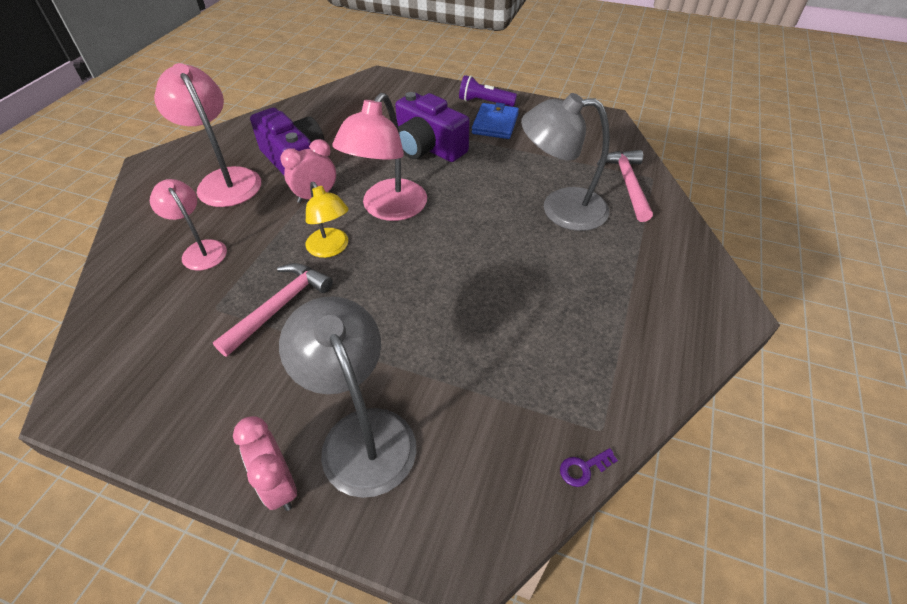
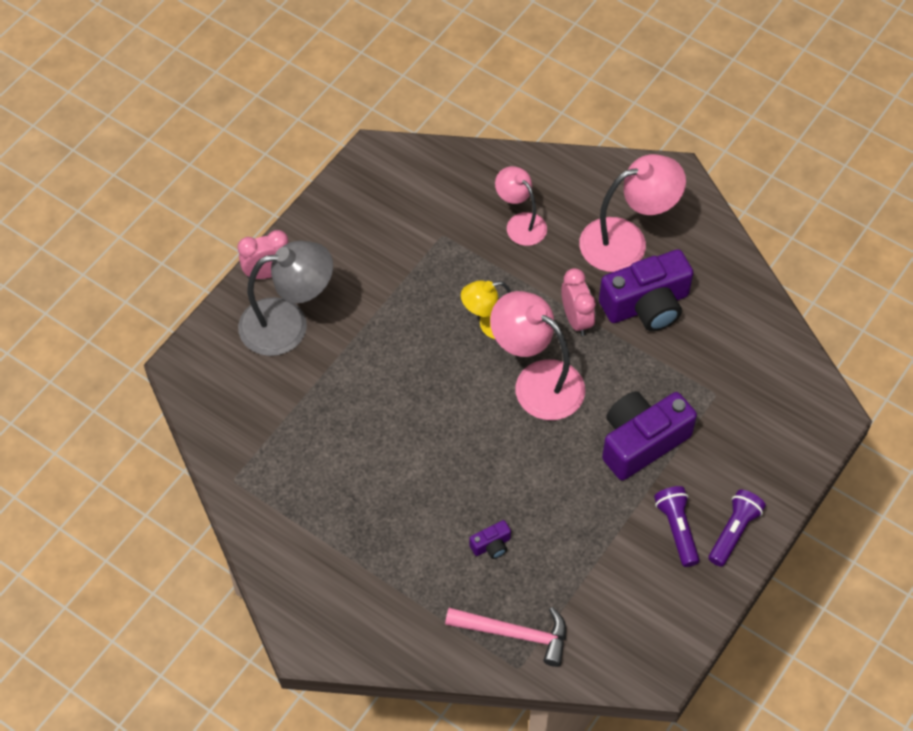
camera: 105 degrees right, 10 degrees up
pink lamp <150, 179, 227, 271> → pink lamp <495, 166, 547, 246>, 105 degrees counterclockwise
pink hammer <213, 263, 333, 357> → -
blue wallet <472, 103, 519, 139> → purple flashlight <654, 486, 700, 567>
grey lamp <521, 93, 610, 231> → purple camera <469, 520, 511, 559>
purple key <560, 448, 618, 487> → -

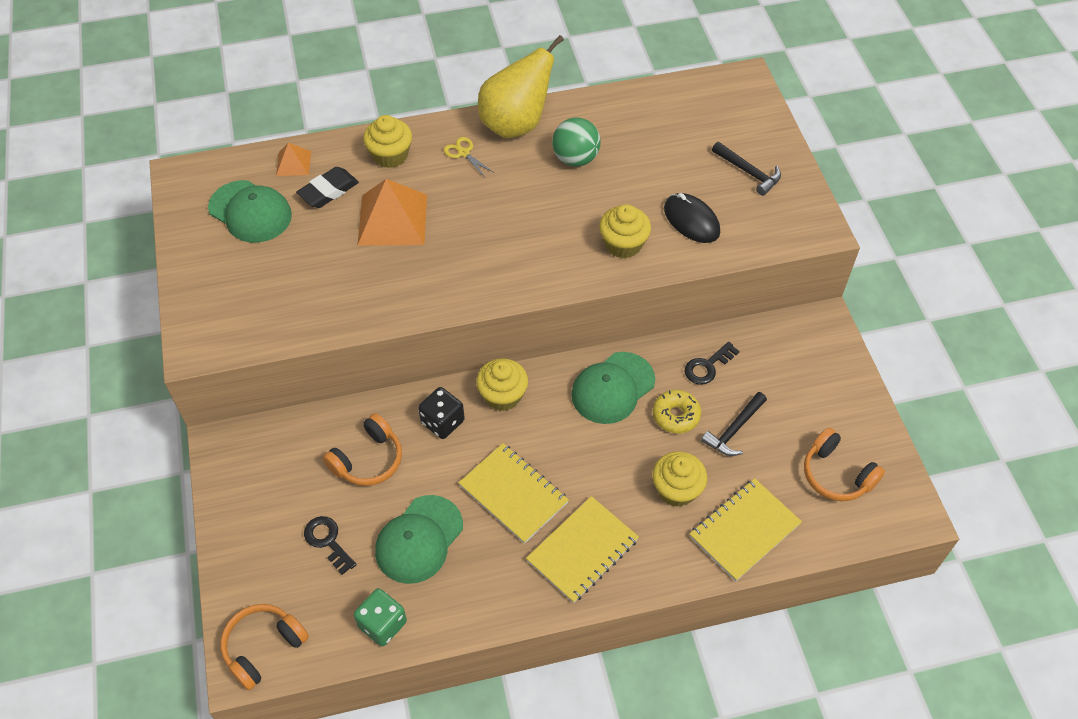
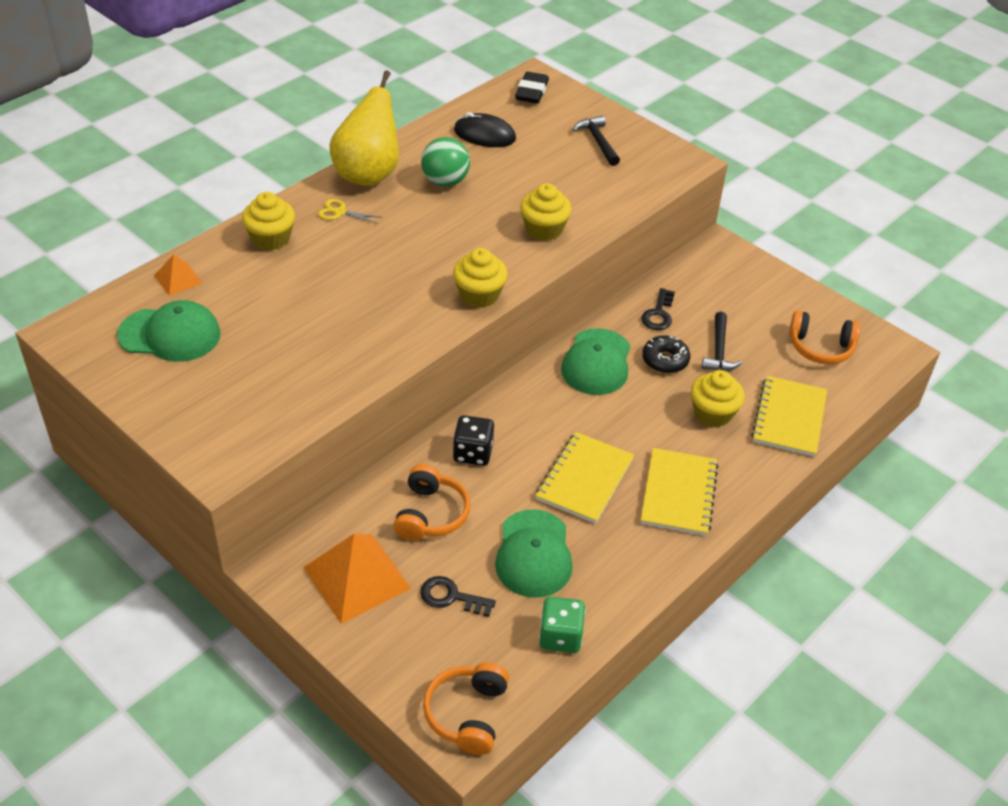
camera: 35 degrees left, 10 degrees down
black eraser <296, 167, 359, 208> → black eraser <515, 72, 549, 103>, relocated
orange pyramid <357, 179, 427, 246> → orange pyramid <303, 534, 412, 624>, relocated
yellow notebook <458, 443, 569, 544> → yellow notebook <536, 432, 634, 524>, 75 degrees counterclockwise
yellow cupcake <476, 358, 528, 411> → yellow cupcake <453, 248, 508, 308>, relocated
yellow donut <652, 390, 701, 433> → black donut <642, 335, 690, 373>
black mouse <664, 193, 720, 243> → black mouse <454, 112, 516, 147>, relocated
black hammer <712, 142, 781, 196> → black hammer <573, 115, 620, 166>, 120 degrees counterclockwise

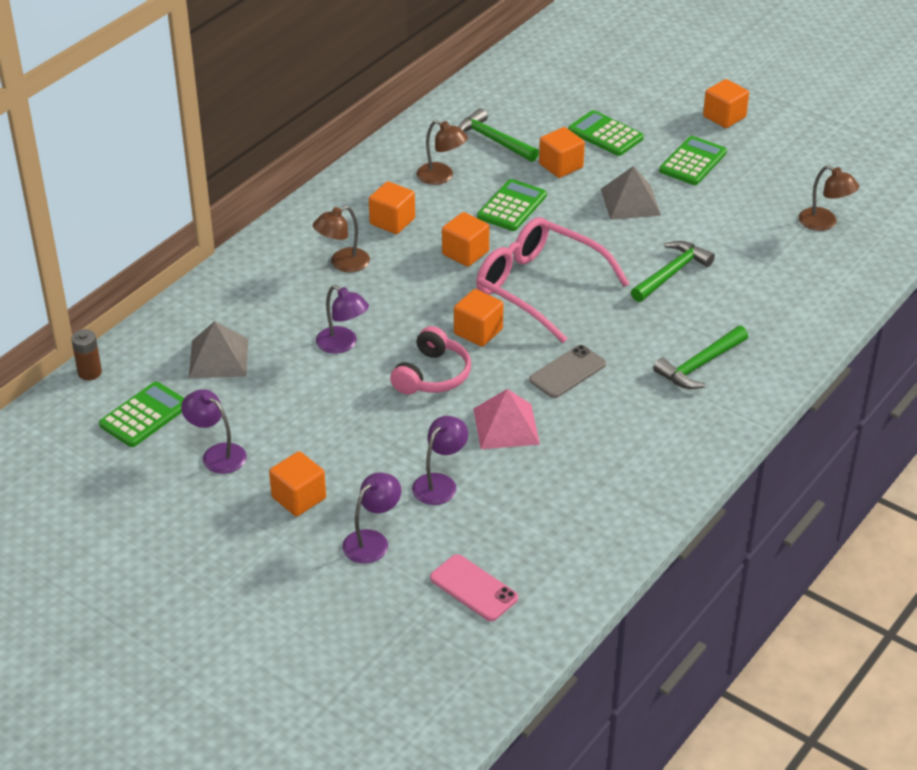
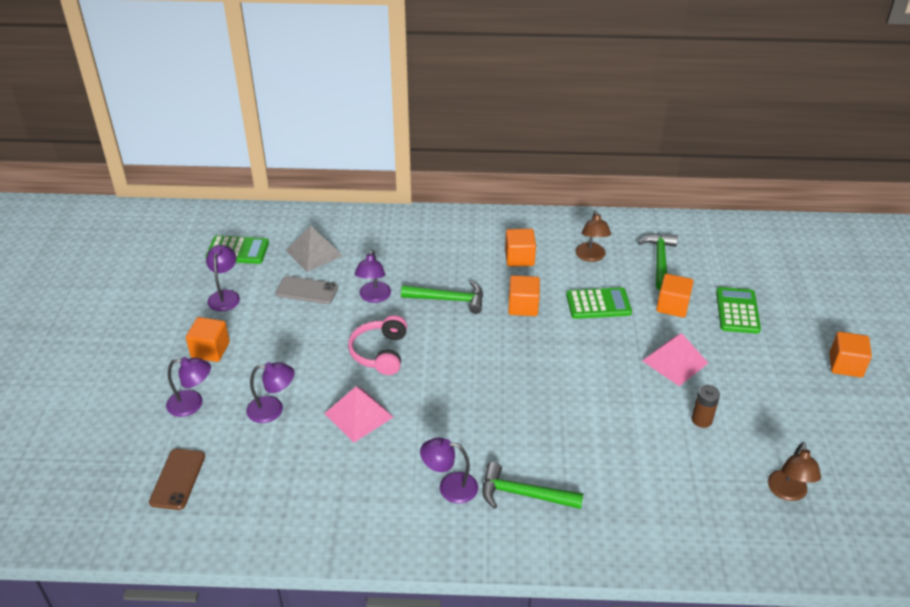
camera: 55 degrees right, 0 degrees up
brown battery <71, 329, 102, 380> → brown battery <692, 385, 720, 428>, relocated
brown lamp <313, 206, 370, 272> → -
pink headphones <390, 326, 471, 395> → pink headphones <348, 315, 407, 375>, 105 degrees clockwise
pink phone <430, 554, 518, 621> → brown phone <149, 449, 205, 510>
orange cube <454, 289, 503, 347> → -
pink glasses <476, 217, 630, 343> → -
grey phone <529, 345, 606, 398> → grey phone <275, 276, 338, 304>, relocated
grey pyramid <601, 166, 661, 220> → pink pyramid <642, 333, 708, 386>
green hammer <631, 241, 715, 302> → green hammer <401, 281, 483, 314>, relocated
green calculator <659, 136, 727, 185> → -
- → purple lamp <420, 438, 478, 504>

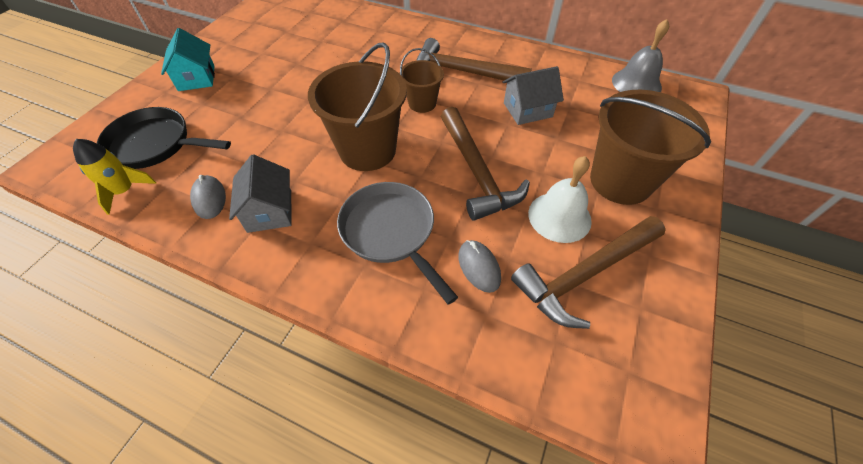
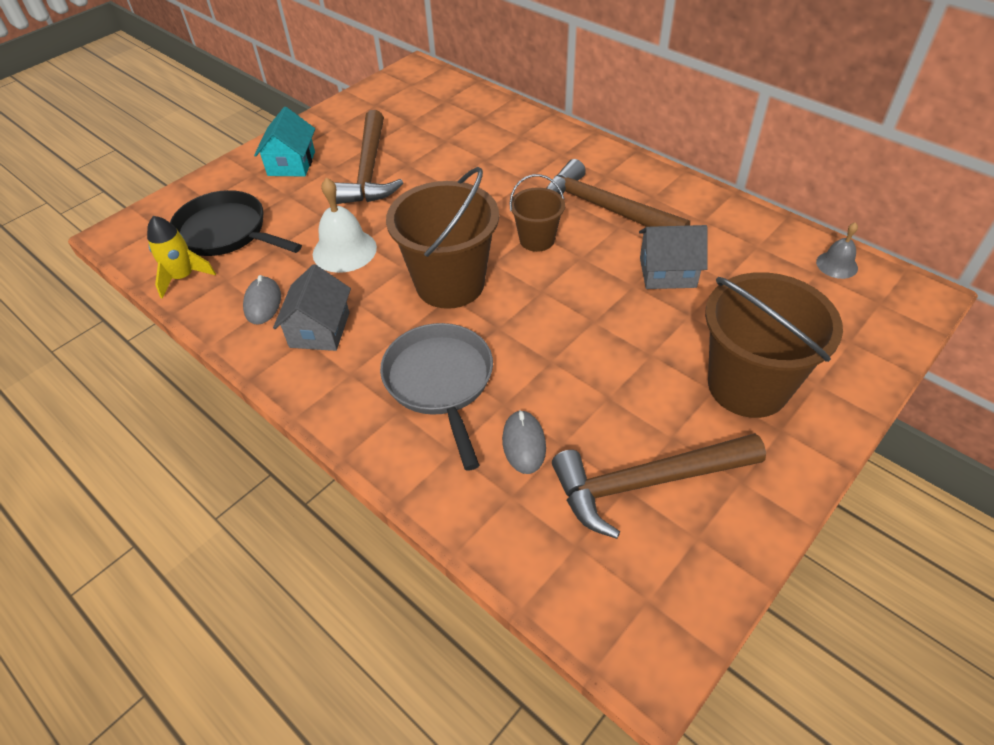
camera: 20 degrees right, 5 degrees down
brown hammer <441, 107, 530, 221> → brown hammer <334, 110, 403, 204>, relocated
white bell <528, 156, 592, 243> → white bell <313, 178, 377, 273>, relocated
grey bell <612, 19, 669, 92> → grey bell <816, 222, 858, 279>, x0.59

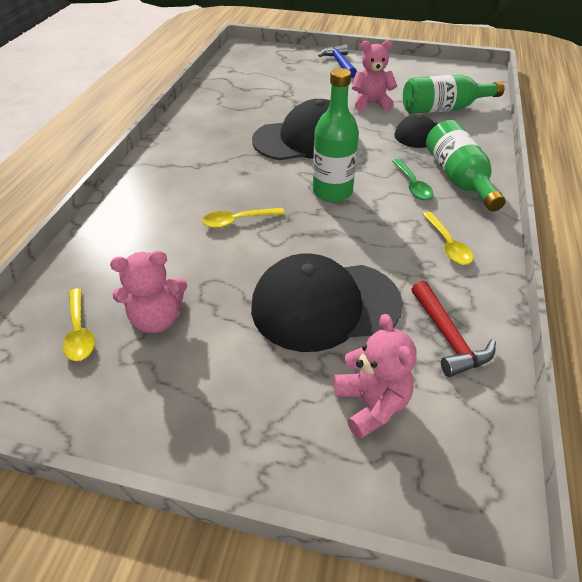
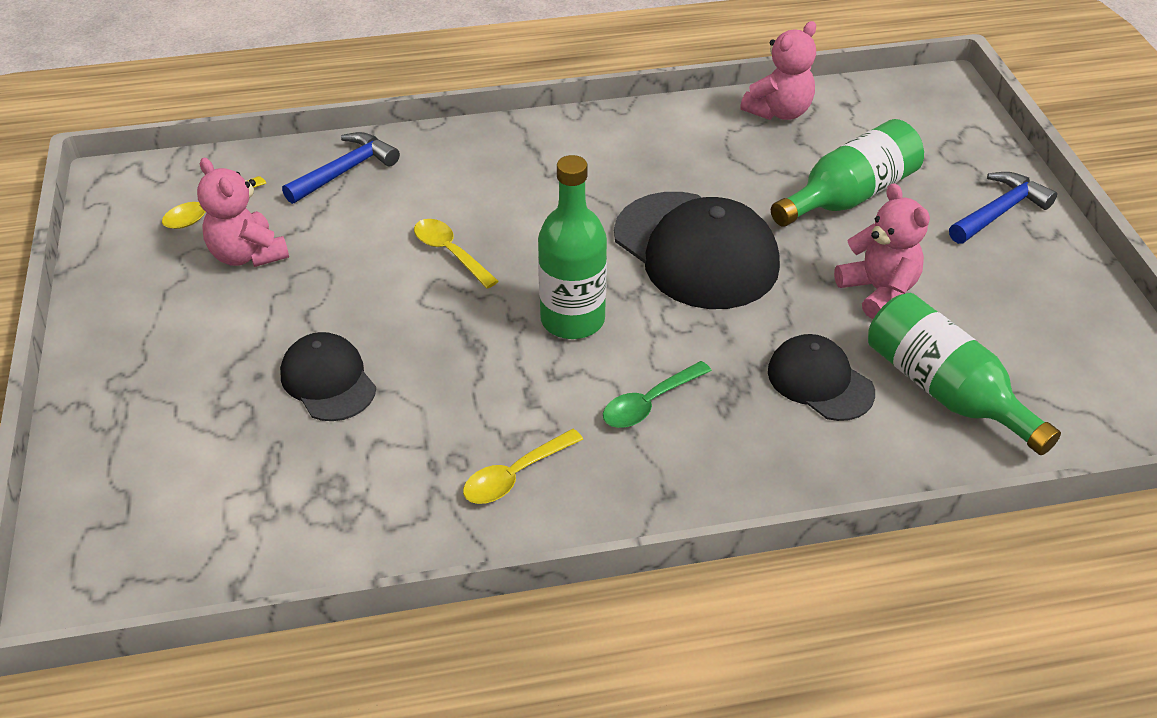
camera: 65 degrees right, 0 degrees up
black cap <251, 254, 403, 352> → black cap <280, 332, 376, 421>, x0.56
pink teddy bear <334, 314, 417, 439> → pink teddy bear <740, 21, 816, 120>, relocated
red hammer <411, 281, 496, 377> → -
green bottle <426, 120, 506, 212> → green bottle <771, 119, 924, 227>, relocated
- → blue hammer <282, 132, 400, 204>

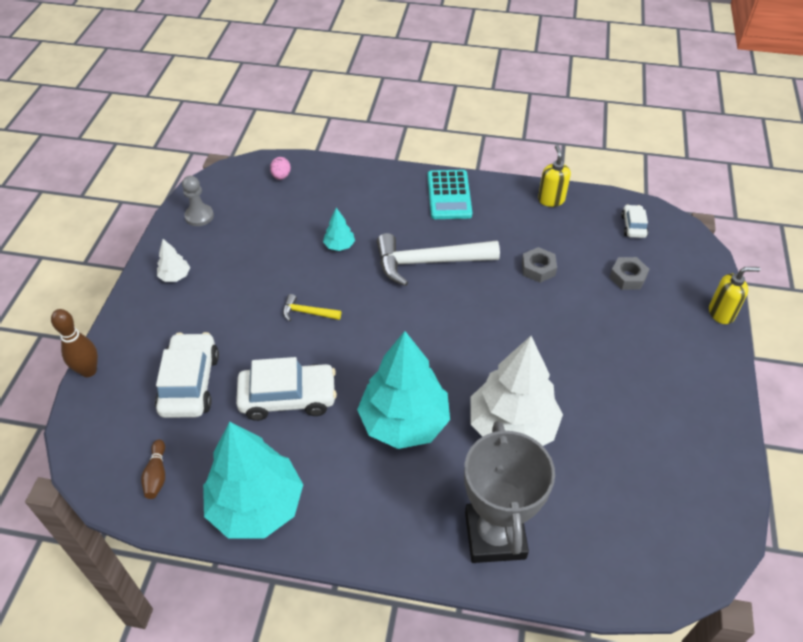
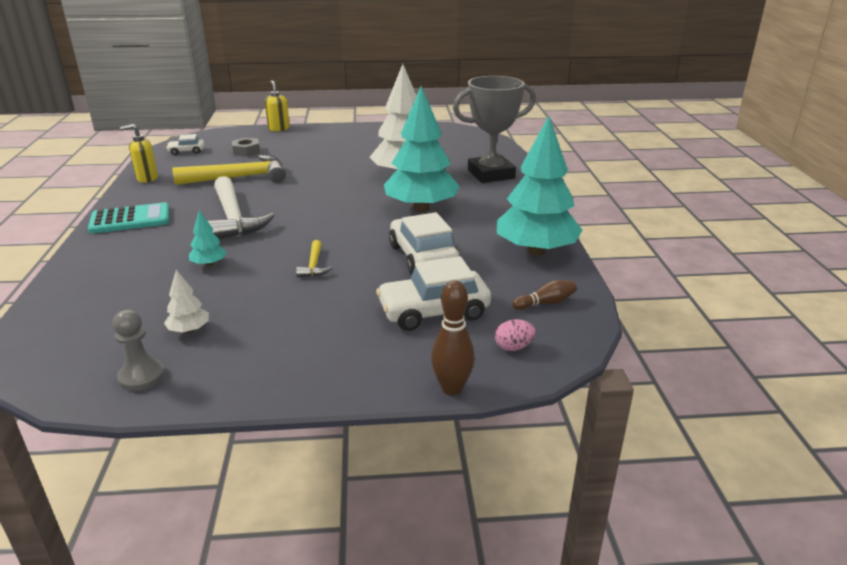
camera: 105 degrees left, 20 degrees down
white tree <157, 239, 190, 282> → white tree <164, 270, 209, 333>, relocated
pink egg <270, 157, 291, 180> → pink egg <495, 319, 536, 351>, relocated
grey nut <522, 247, 557, 283> → yellow hammer <172, 155, 286, 185>

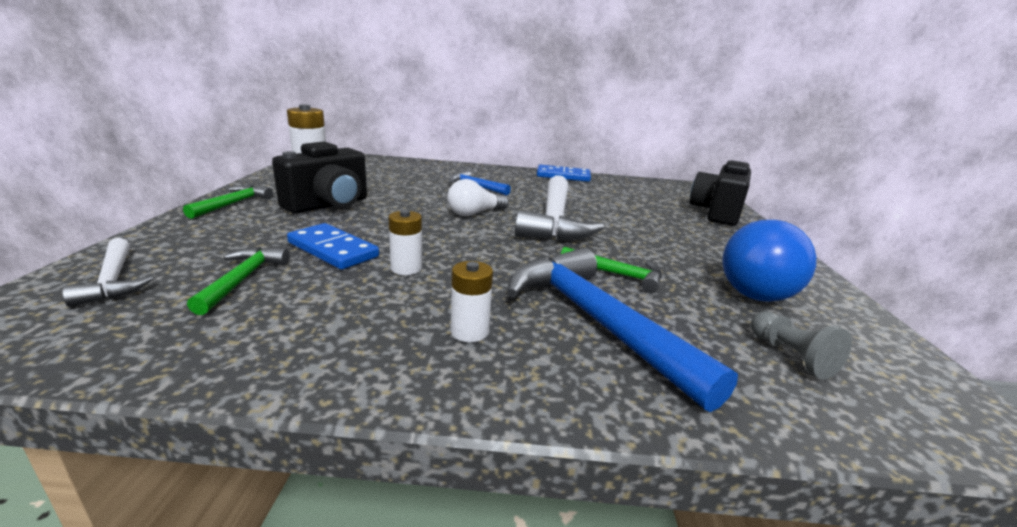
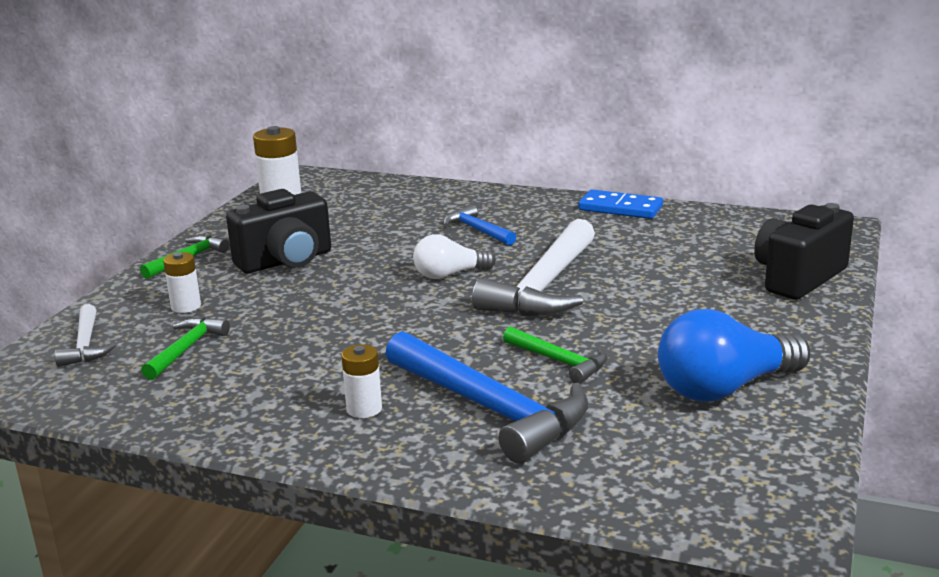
camera: 20 degrees right, 0 degrees up
blue domino <287, 223, 379, 270> → -
white battery <389, 210, 422, 275> → white battery <163, 252, 201, 313>, relocated
blue hammer <507, 248, 738, 412> → blue hammer <385, 331, 588, 464>, 150 degrees clockwise
grey pawn <751, 311, 852, 380> → -

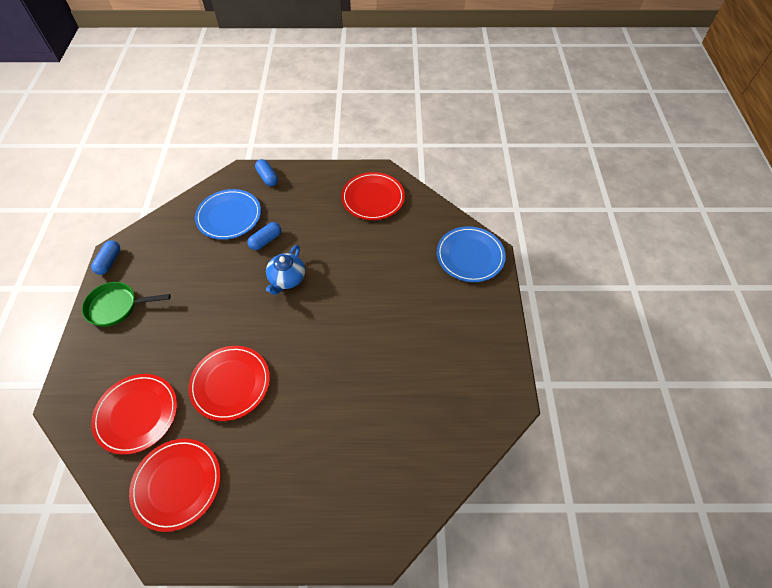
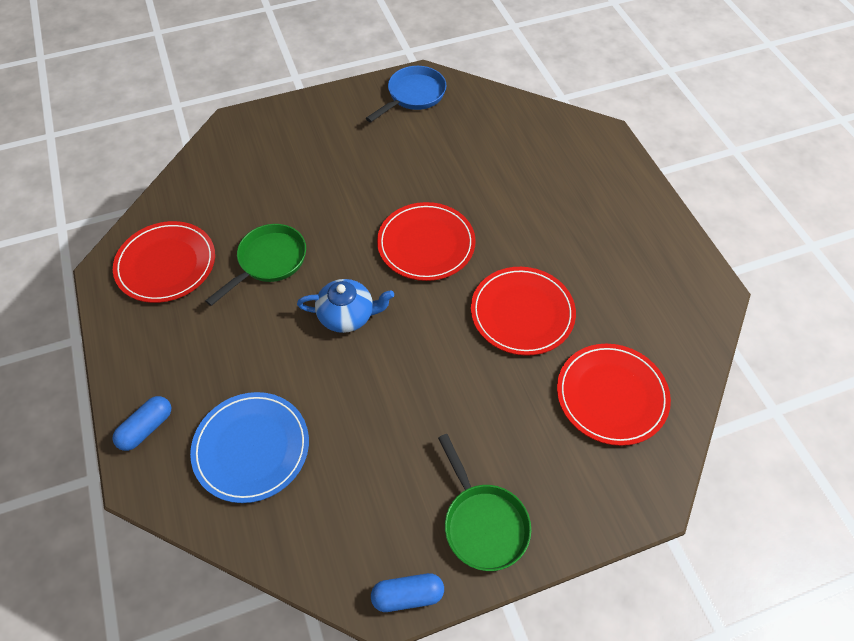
camera: 110 degrees left, 0 degrees up
red plate <129, 439, 221, 532> → red plate <377, 202, 476, 281>, relocated
blue capsule <247, 222, 281, 250> → -
blue plate <437, 226, 506, 282> → -
- → green pan <205, 224, 306, 306>
- → blue pan <366, 66, 447, 122>

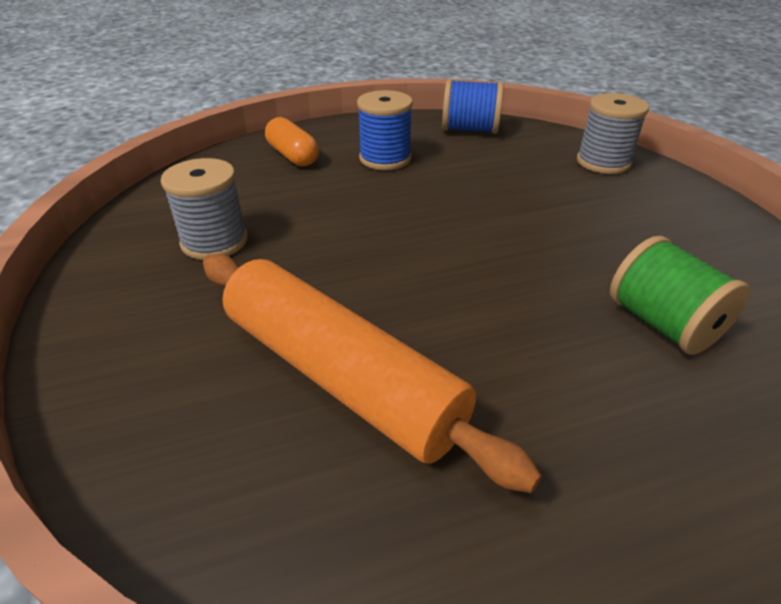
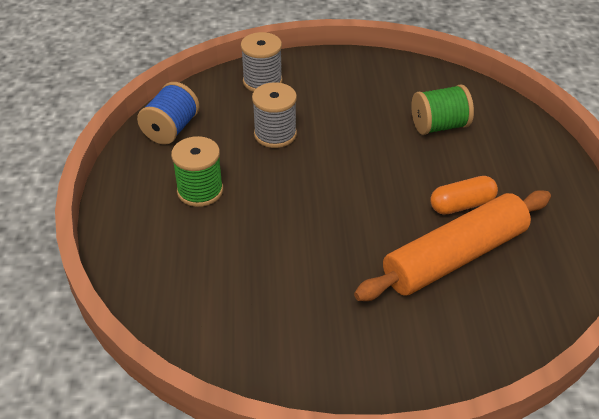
camera: 75 degrees left, 5 degrees up
grey spool <161, 158, 248, 260> → grey spool <252, 82, 297, 148>, relocated
orange capsule <265, 117, 319, 166> → orange capsule <431, 176, 498, 215>, relocated
blue spool <357, 90, 413, 170> → green spool <171, 136, 223, 207>

